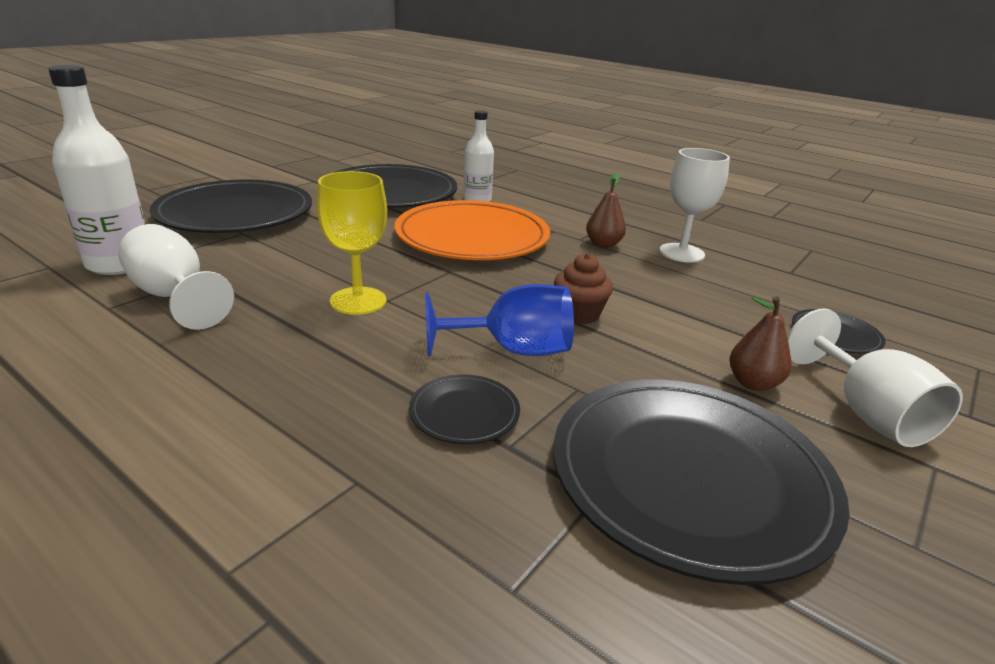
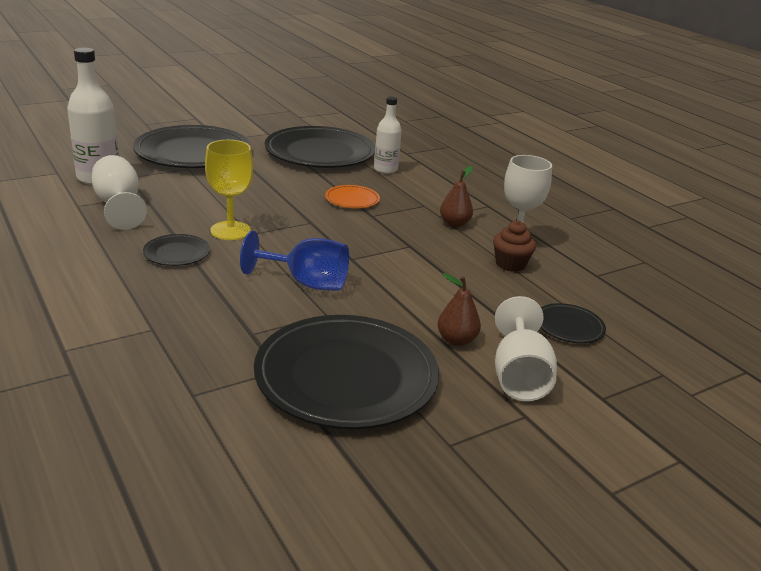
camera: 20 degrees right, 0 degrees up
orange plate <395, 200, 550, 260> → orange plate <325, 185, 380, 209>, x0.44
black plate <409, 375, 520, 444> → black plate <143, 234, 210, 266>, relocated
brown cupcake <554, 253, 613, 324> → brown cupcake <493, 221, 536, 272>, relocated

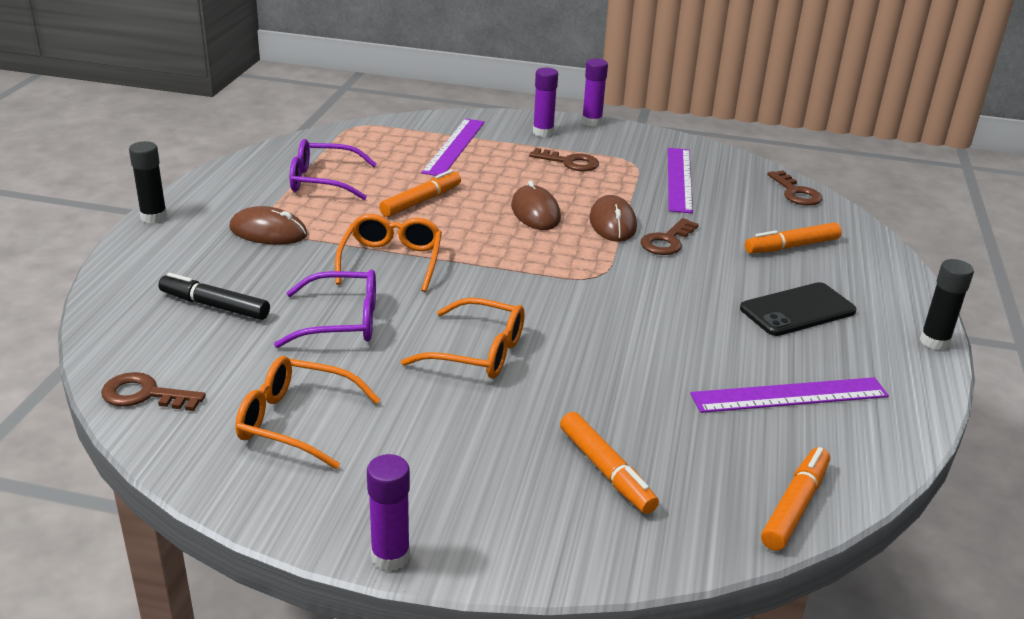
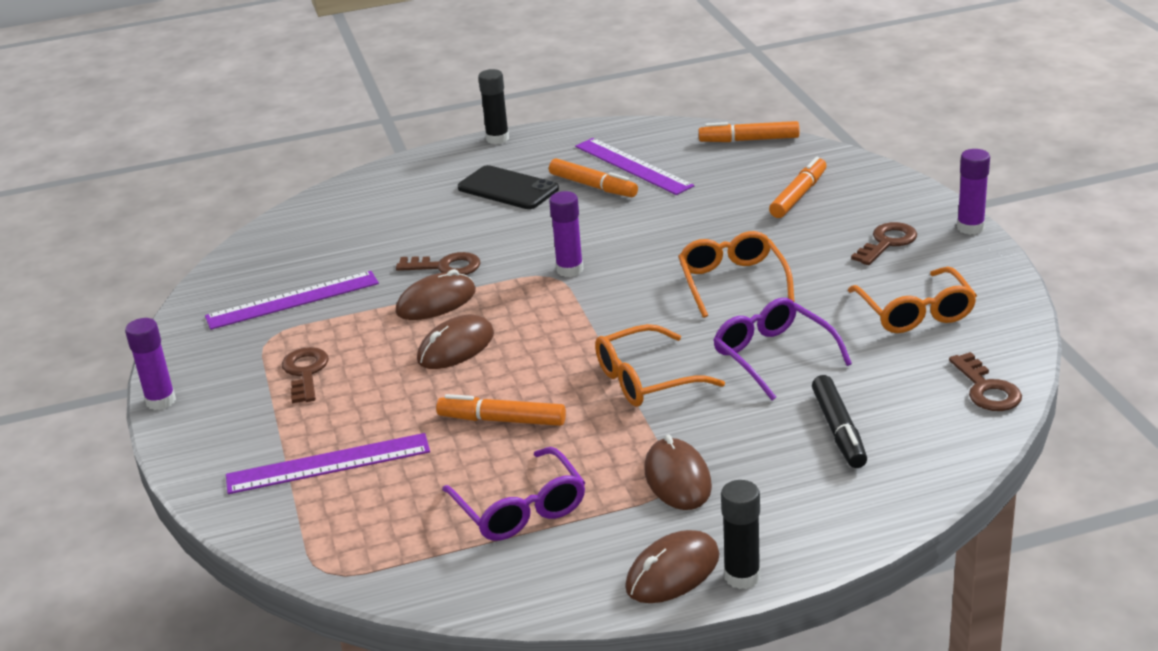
camera: 115 degrees left, 0 degrees up
purple glue stick <533, 68, 558, 137> → purple glue stick <549, 191, 583, 277>, relocated
orange marker <745, 222, 842, 254> → orange marker <549, 158, 638, 197>, relocated
brown key <767, 170, 822, 206> → brown key <851, 222, 917, 265>, relocated
- → brown mouse <625, 530, 720, 603>

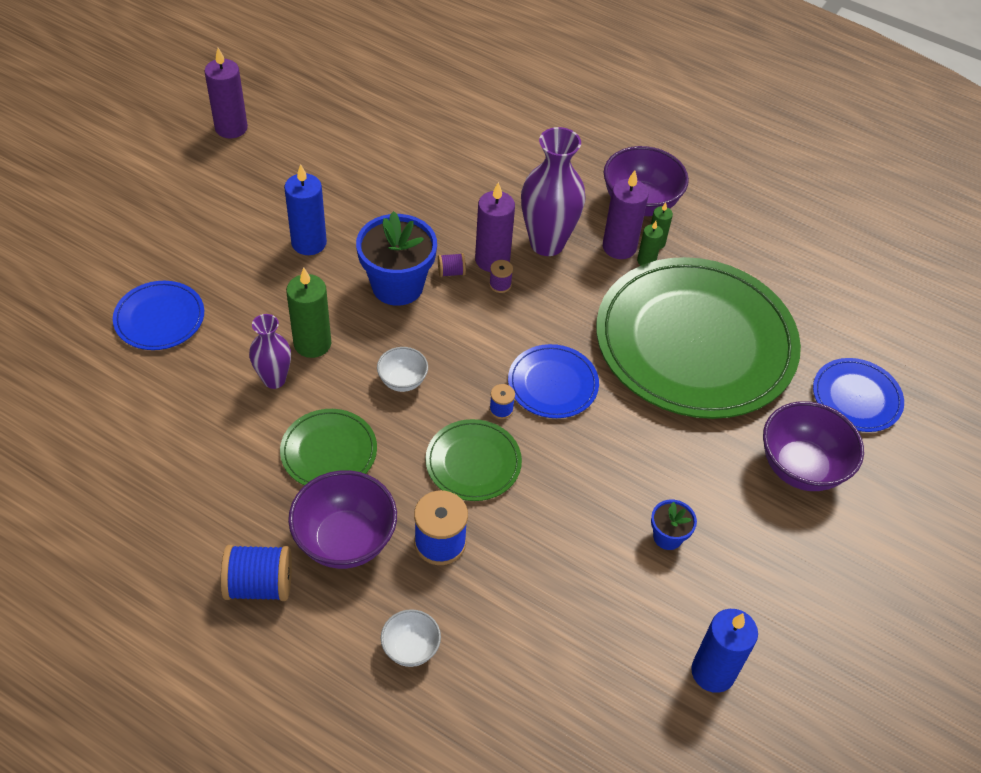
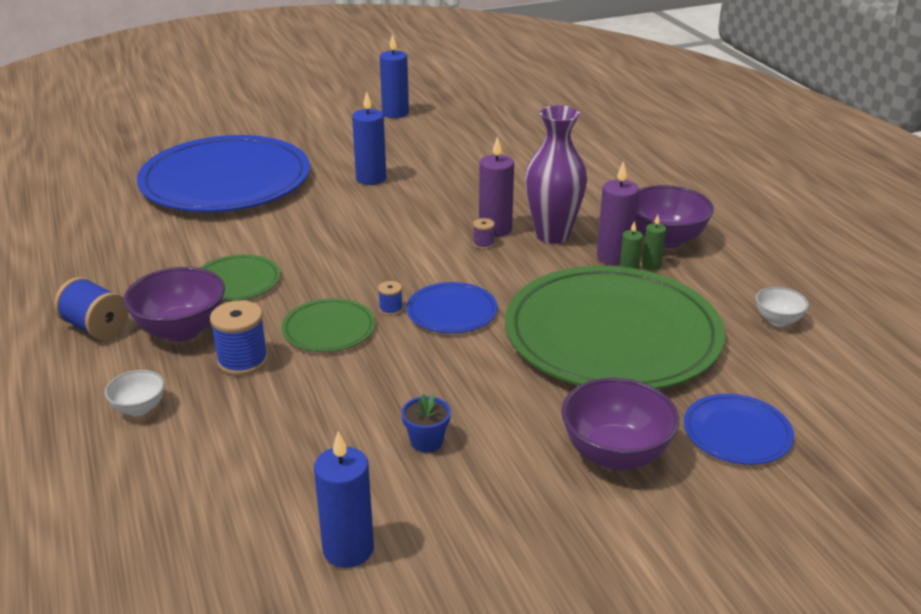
camera: 40 degrees right, 20 degrees down
blue plate <113, 281, 204, 350> → blue plate <137, 135, 310, 212>, x2.30
purple candle <204, 48, 248, 138> → blue candle <380, 34, 409, 118>
purple vase <249, 314, 291, 389> → -
green candle <286, 268, 331, 358> → -
blue flower pot <356, 211, 437, 306> → -
white bowl <377, 347, 428, 392> → white bowl <756, 287, 809, 326>, relocated
purple spool <438, 253, 466, 277> → -

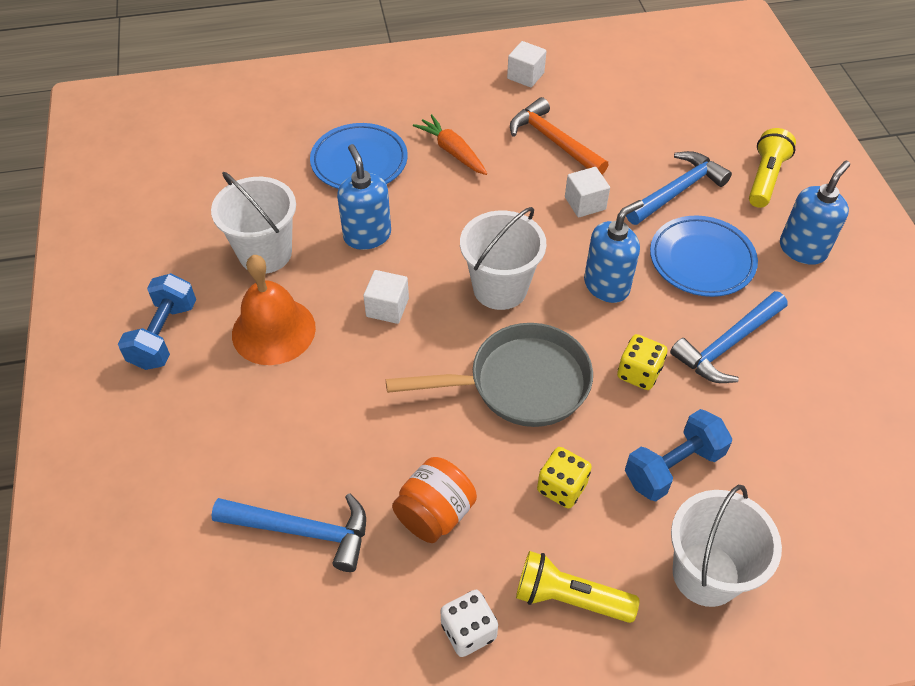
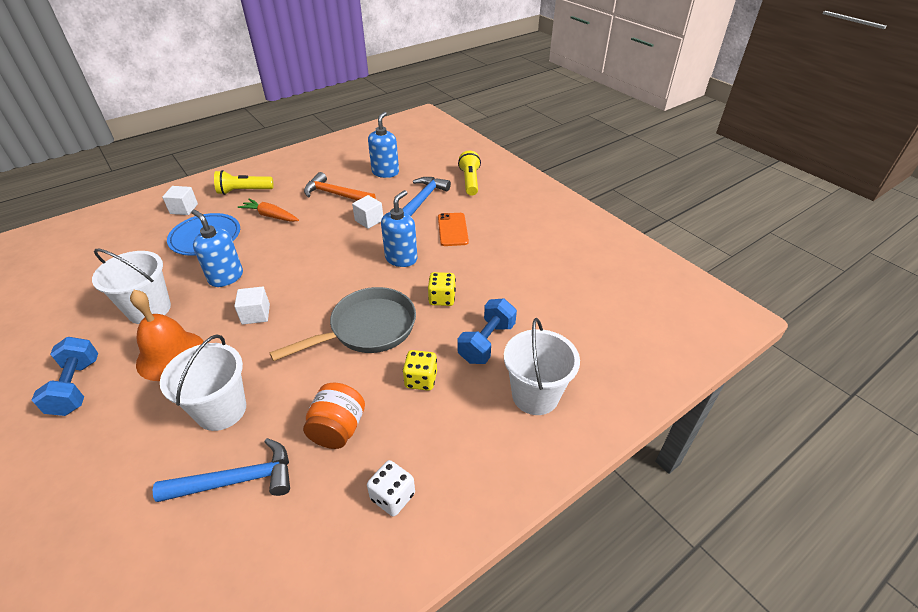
camera: 25 degrees left, 10 degrees down
white bucket <460, 207, 546, 310> → white bucket <160, 334, 246, 431>, relocated
white cube <507, 41, 546, 88> → white cube <162, 186, 198, 215>, relocated
yellow flashlight <516, 551, 639, 623> → yellow flashlight <214, 170, 273, 195>, relocated
blue plate <650, 216, 758, 297> → orange phone <438, 213, 469, 246>
blue hammer <670, 291, 788, 383> → -
blue soap dispenser <780, 161, 850, 265> → blue soap dispenser <368, 112, 399, 178>, relocated

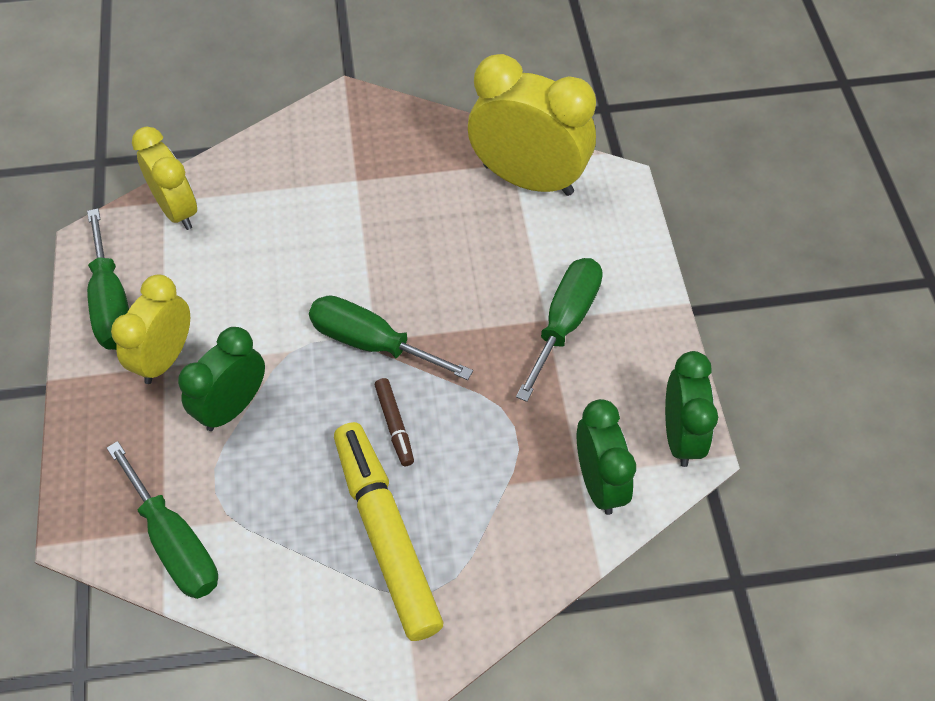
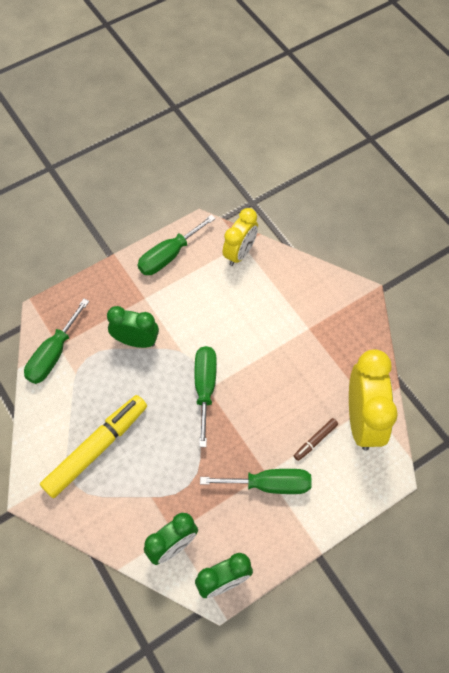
camera: 65 degrees right, 5 degrees up
yellow clock <111, 274, 190, 384> → -
brown marker <375, 378, 414, 466> → brown marker <294, 418, 338, 461>, relocated

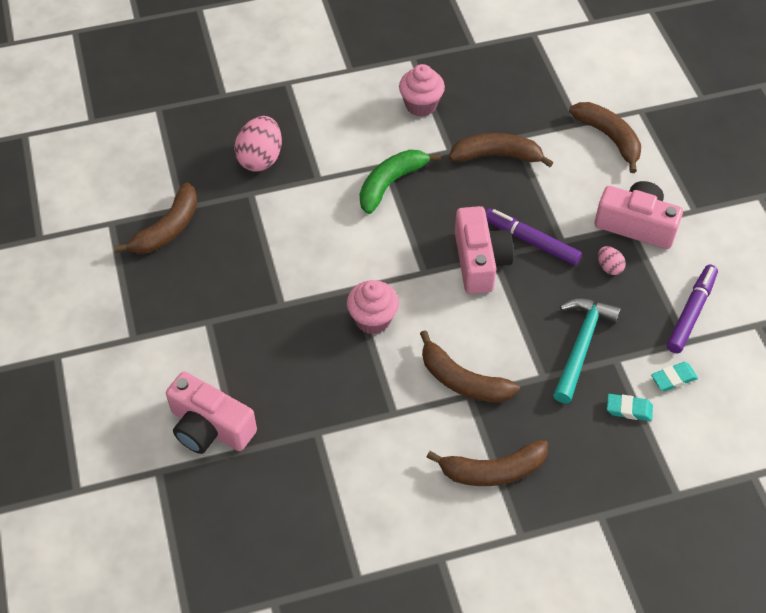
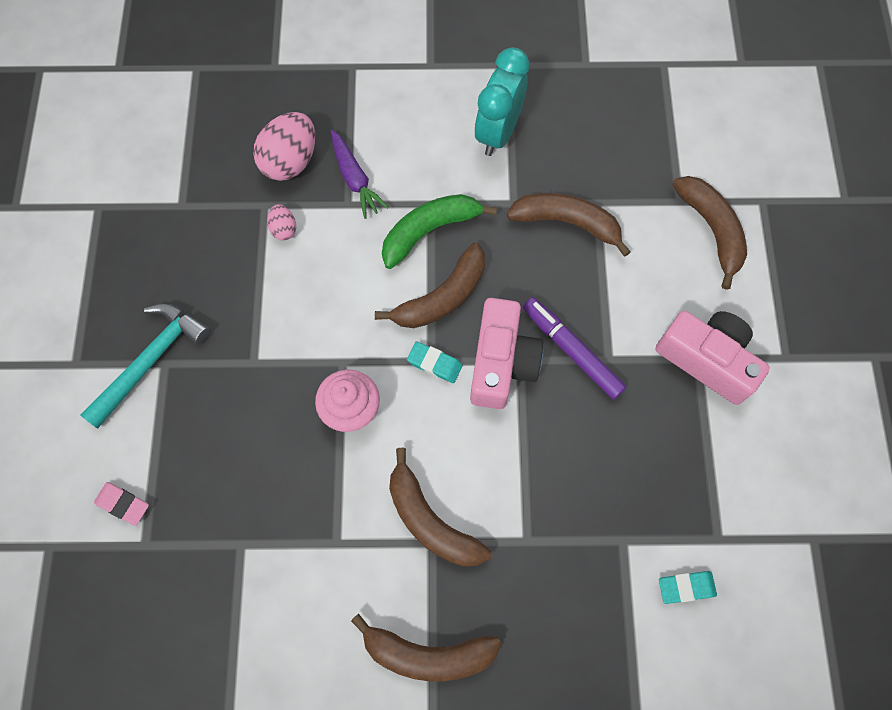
camera: 15 degrees right, 15 degrees up
brown banana <114, 182, 198, 254> → brown banana <375, 242, 485, 328>, relocated
pink camera <166, 372, 257, 454> → pink eraser <94, 482, 149, 526>
pink cupcake <399, 64, 445, 117> → turquoise clock <474, 47, 529, 156>
turquoise hammer <553, 298, 621, 403> → turquoise hammer <81, 303, 211, 428>, relocated
pink egg <598, 246, 626, 275> → pink egg <267, 204, 296, 240>, relocated
turquoise eraser <607, 394, 653, 421> → turquoise eraser <407, 342, 463, 383>, relocated
purple marker <667, 265, 718, 353> → -
- → purple carrot <331, 130, 389, 219>

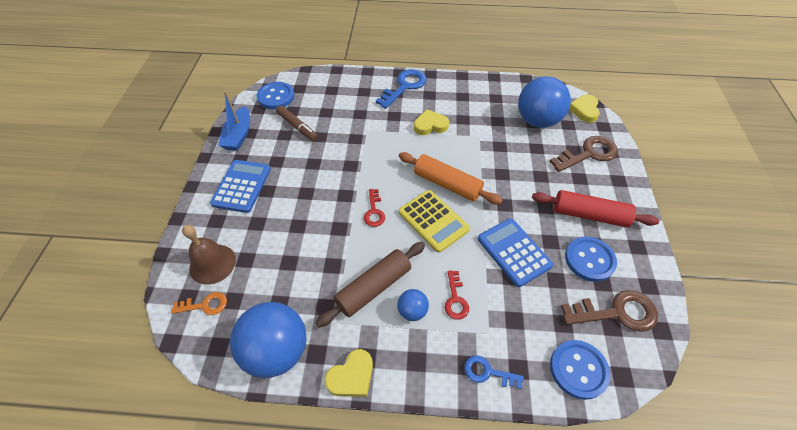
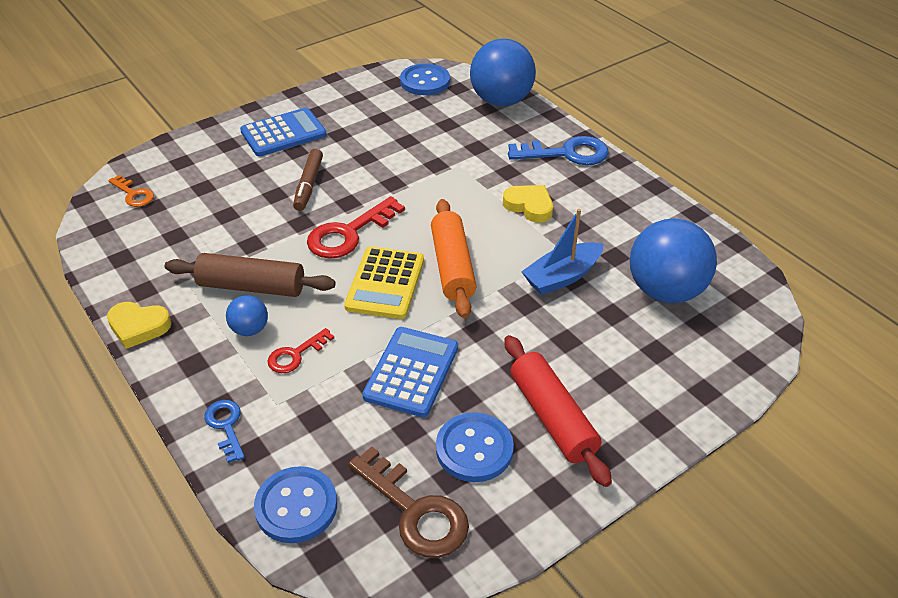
camera: 50 degrees right, 10 degrees down
brown bell <182, 225, 236, 285> → -
blue boat <218, 91, 250, 151> → blue boat <521, 209, 603, 295>, relocated
blue ball <230, 302, 306, 378> → blue ball <470, 38, 536, 106>, relocated
brown marker <276, 105, 318, 141> → brown marker <293, 149, 323, 211>, relocated
red key <364, 189, 385, 227> → red key <307, 196, 405, 259>, x1.75
brown key <550, 136, 618, 172> → -
yellow heart <569, 94, 600, 123> → -

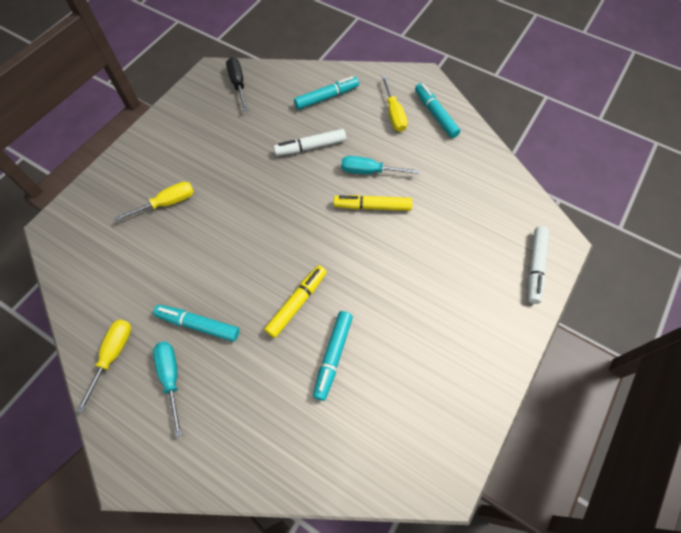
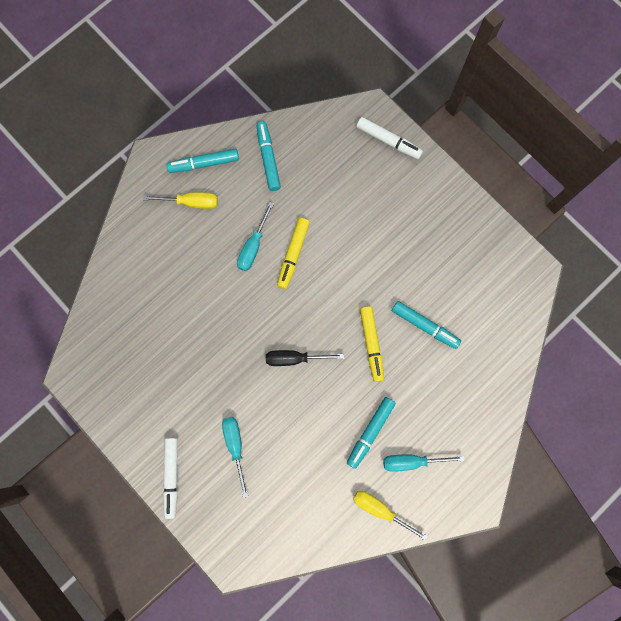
camera: 75 degrees left, 15 degrees up
yellow screwdriver <114, 182, 194, 222> → turquoise screwdriver <222, 417, 248, 498>
black screwdriver <226, 57, 248, 111> → black screwdriver <266, 350, 344, 366>, relocated
yellow marker <264, 265, 327, 338> → yellow marker <360, 306, 384, 382>, 150 degrees counterclockwise
white marker <274, 129, 346, 156> → white marker <163, 438, 178, 519>, relocated
turquoise marker <294, 76, 359, 110> → turquoise marker <256, 121, 281, 191>, relocated

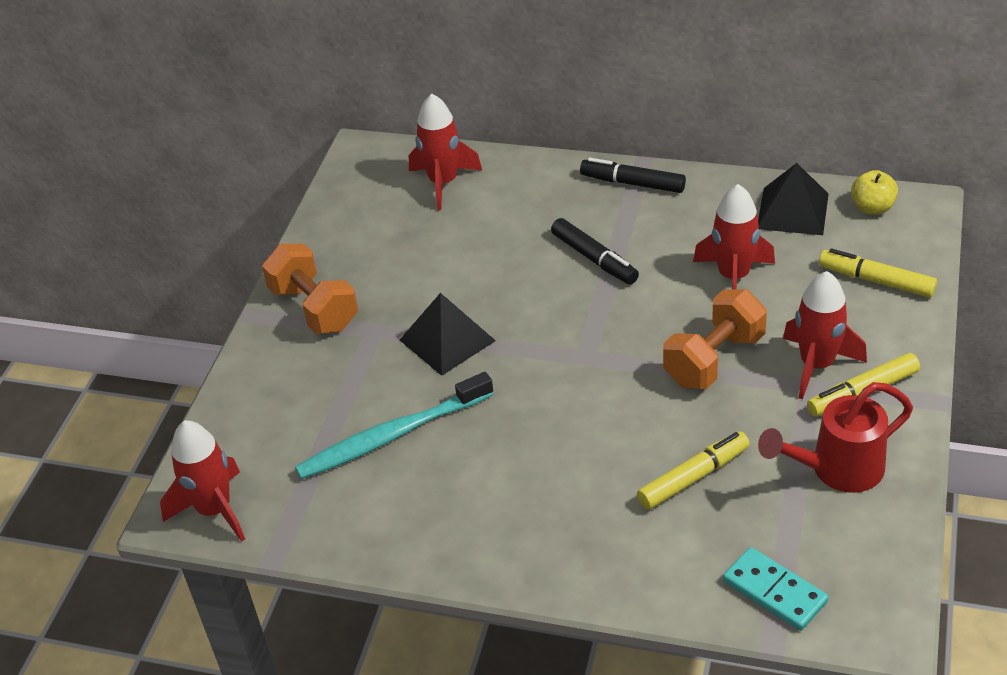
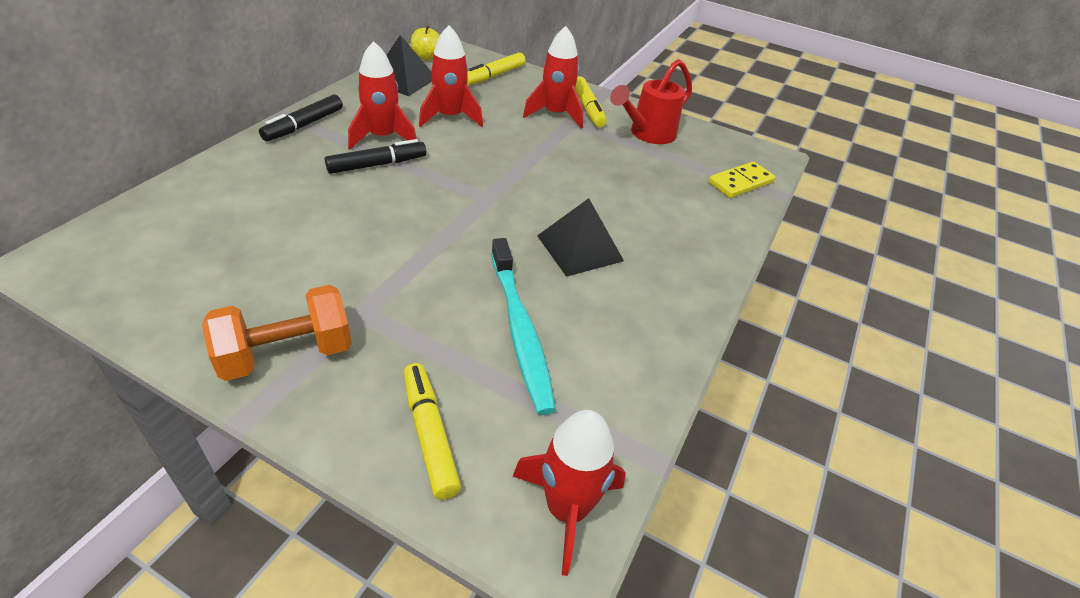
camera: 85 degrees left, 0 degrees up
black pyramid <400, 293, 496, 376> → black pyramid <537, 198, 624, 277>, relocated
red rocket <409, 93, 482, 210> → red rocket <348, 41, 417, 149>, relocated
yellow marker <637, 431, 750, 510> → yellow marker <404, 363, 461, 500>, relocated
orange dumbbell <663, 289, 767, 389> → -
turquoise domino <723, 547, 828, 631> → yellow domino <709, 161, 775, 198>
red watering can <758, 382, 913, 493> → red watering can <610, 59, 692, 144>, 60 degrees clockwise

